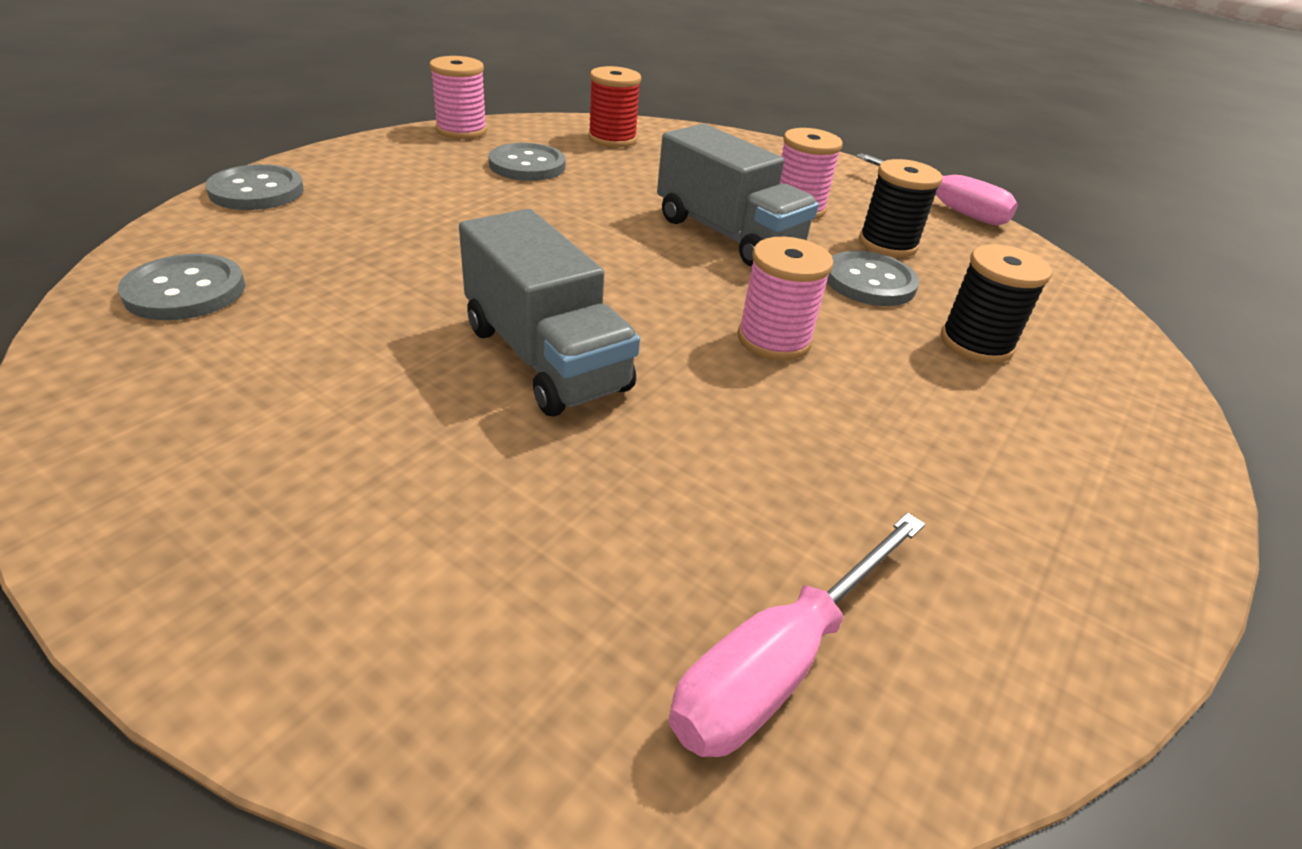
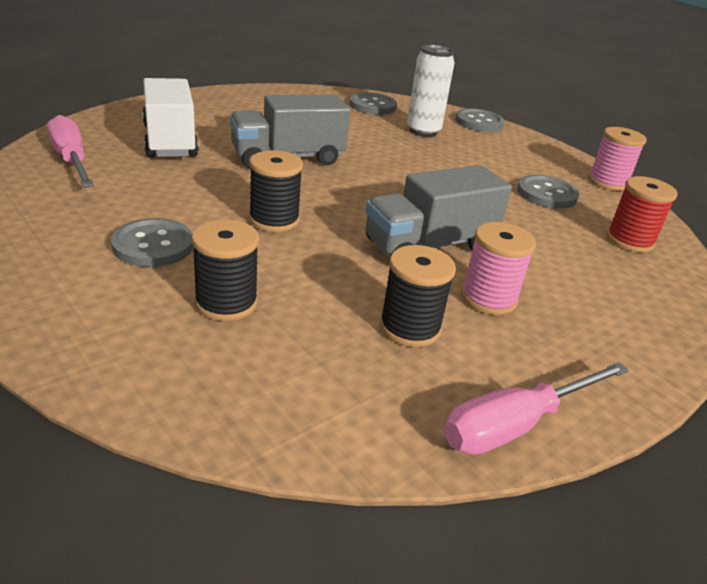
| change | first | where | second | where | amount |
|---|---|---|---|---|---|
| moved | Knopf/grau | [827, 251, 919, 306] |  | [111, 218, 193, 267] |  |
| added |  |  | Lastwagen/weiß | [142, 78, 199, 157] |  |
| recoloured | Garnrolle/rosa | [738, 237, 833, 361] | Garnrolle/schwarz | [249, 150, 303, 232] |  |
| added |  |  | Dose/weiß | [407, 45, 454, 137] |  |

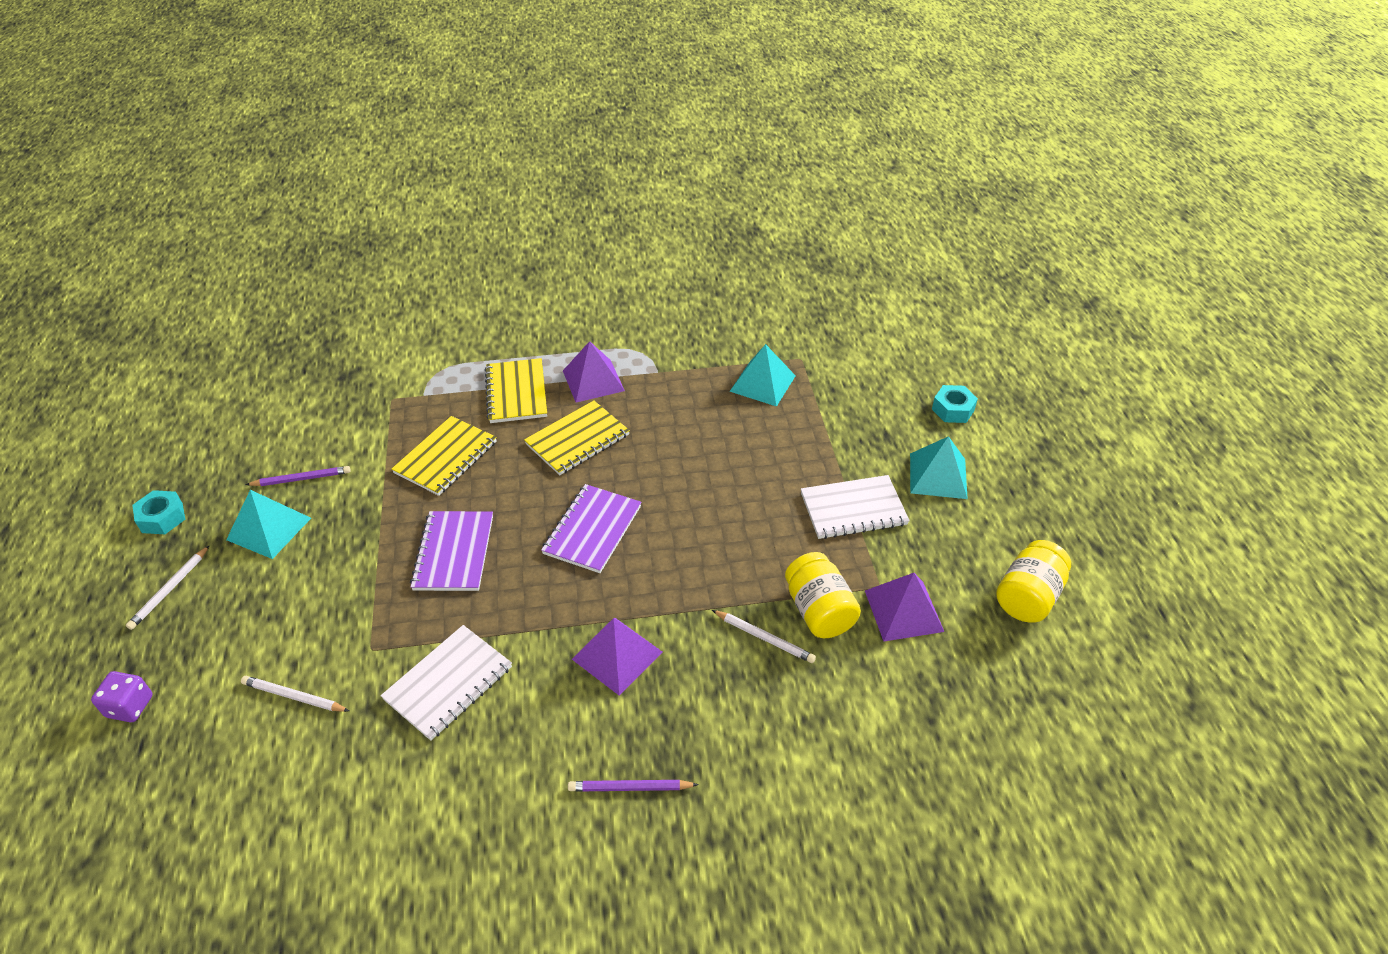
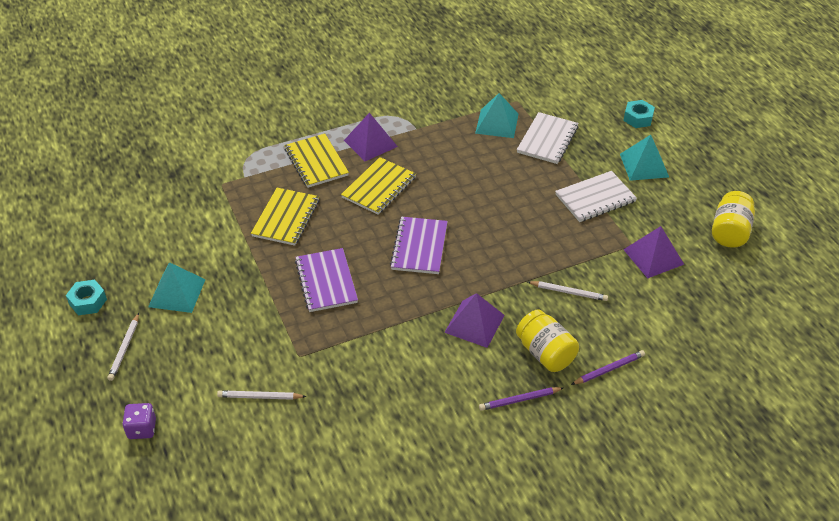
| change | first | where | second | where | amount |
|---|---|---|---|---|---|
| moved | Einmachglas/gelb | [785, 552, 861, 638] |  | [516, 309, 579, 372] |  |
| moved | Notizbuch/weiß | [381, 625, 512, 741] |  | [517, 112, 579, 164] |  |
| moved | Bleistift/lila | [245, 466, 351, 486] |  | [571, 350, 645, 385] |  |

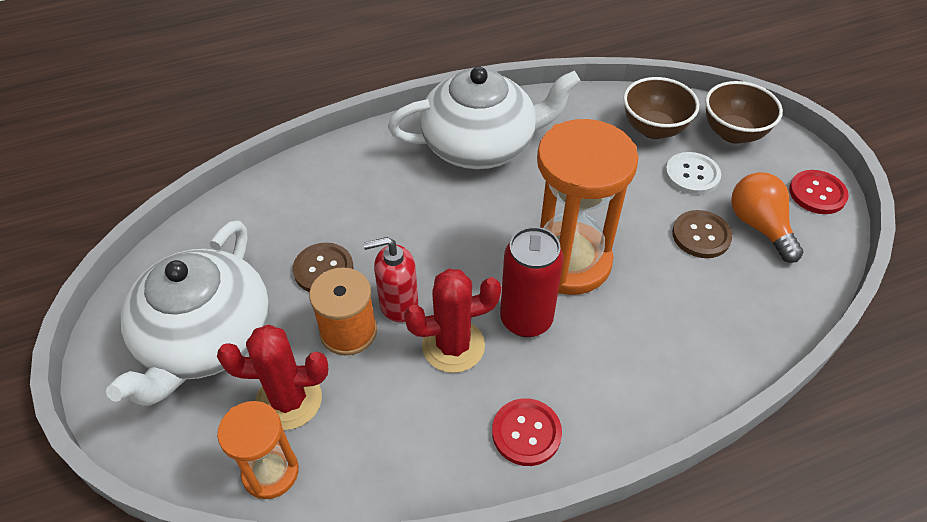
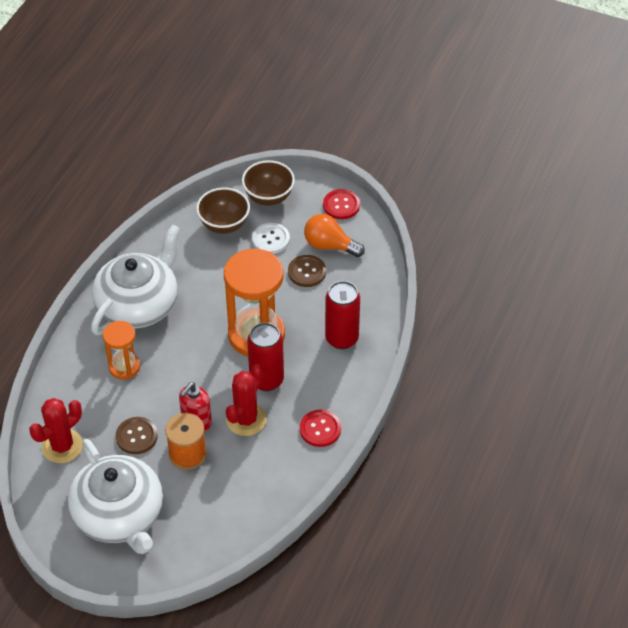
| change | first | where | second | where | amount |
|---|---|---|---|---|---|
| moved | Kaktus/rot | [217, 325, 328, 430] |  | [29, 398, 83, 463] |  |
| moved | Sanduhr/orange | [217, 401, 299, 499] |  | [103, 321, 140, 379] |  |
| added |  |  | Dose/rot | [325, 281, 360, 349] |  |

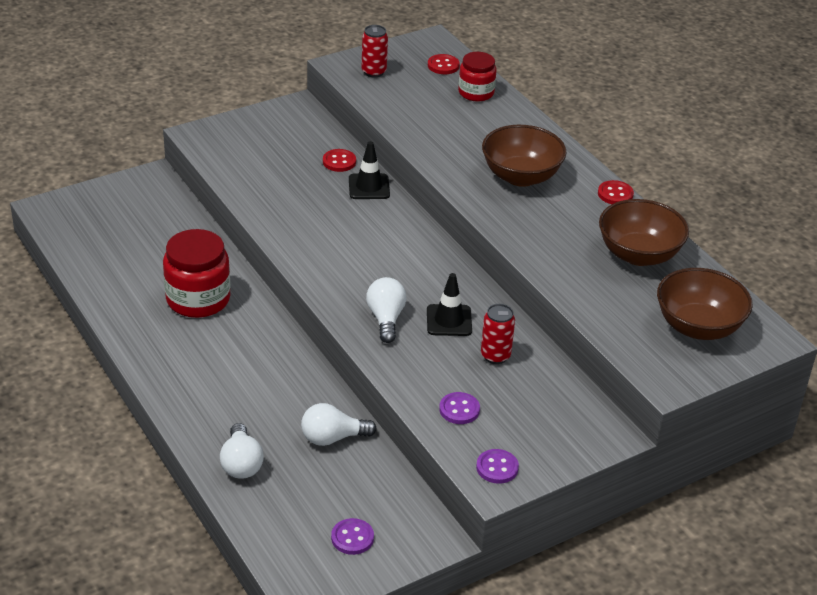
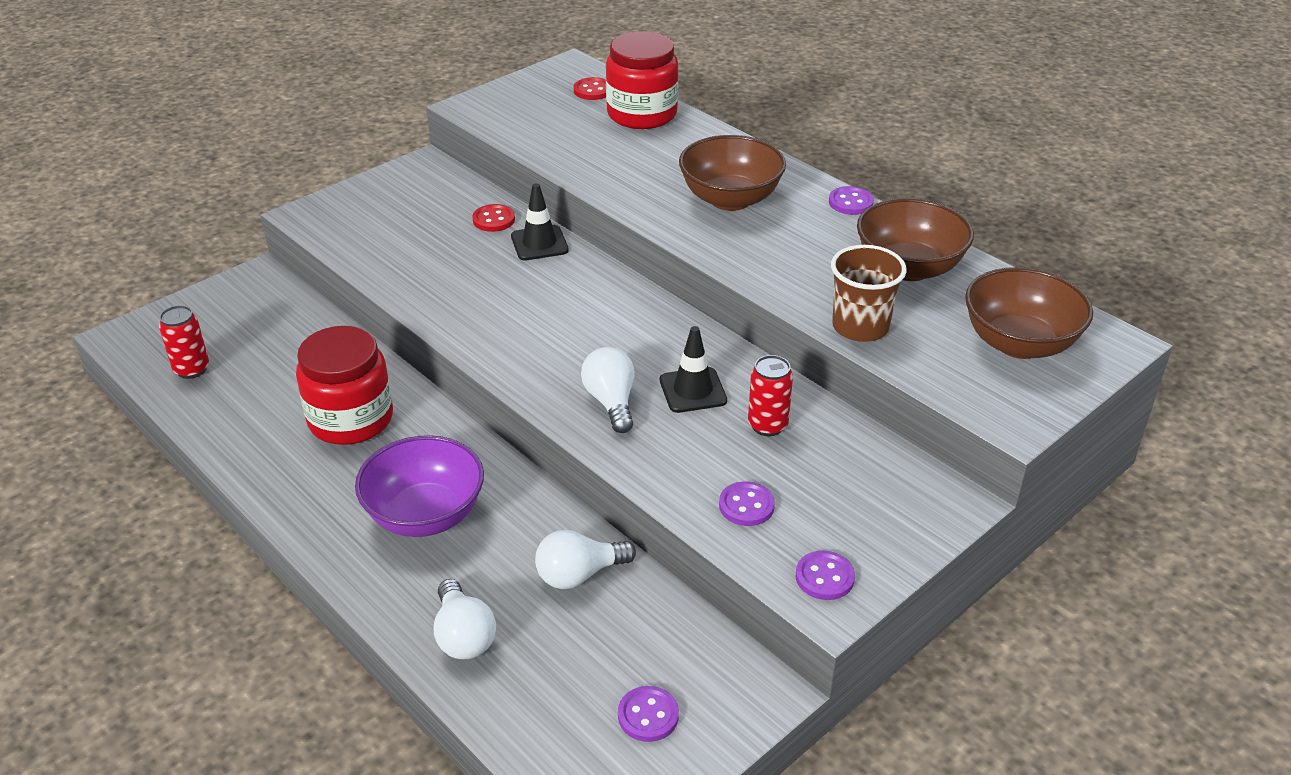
| change | first | where | second | where | amount |
|---|---|---|---|---|---|
| moved | Dose/rot | [362, 25, 388, 77] |  | [159, 305, 209, 379] |  |
| added |  |  | Schüssel/lila | [355, 435, 484, 537] |  |
| resized | Einmachglas/rot | [458, 52, 497, 101] |  | [606, 31, 679, 129] | x1.59 |
| recoloured | Knopf/rot | [598, 180, 634, 204] | Knopf/lila | [829, 186, 874, 215] |  |
| added |  |  | Becher/braun | [831, 245, 907, 342] |  |

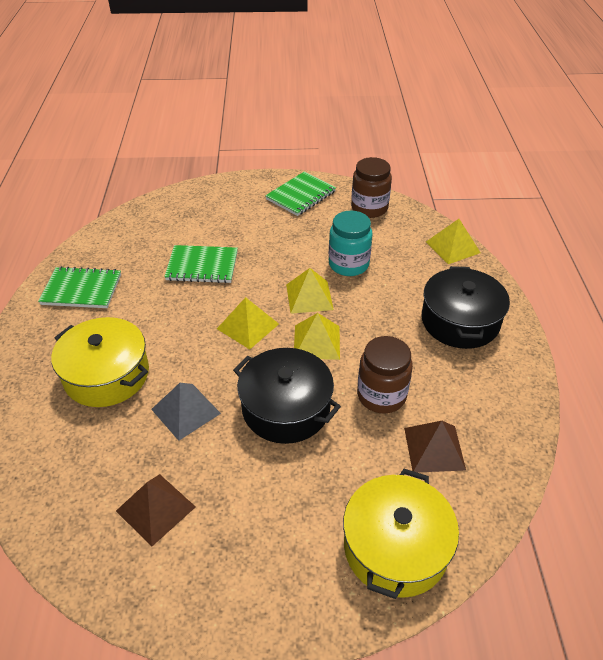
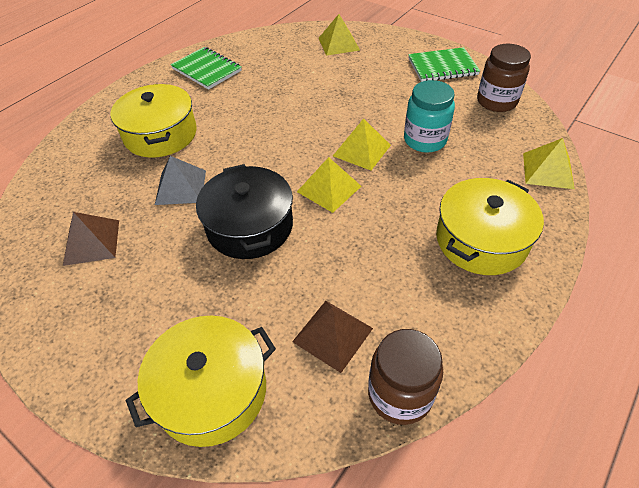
| change | first | where | second | where | amount |
|---|---|---|---|---|---|
| moved | Pyramide/gelb | [217, 297, 279, 349] |  | [318, 14, 360, 56] |  |
| moved | Einmachglas/braun | [357, 336, 413, 413] |  | [368, 329, 443, 425] |  |
| recoloured | Kochtopf/schwarz | [422, 266, 510, 349] | Kochtopf/gelb | [436, 178, 544, 275] |  |
| removed | Notizbuch/grün | [164, 245, 238, 283] |  |  |  |

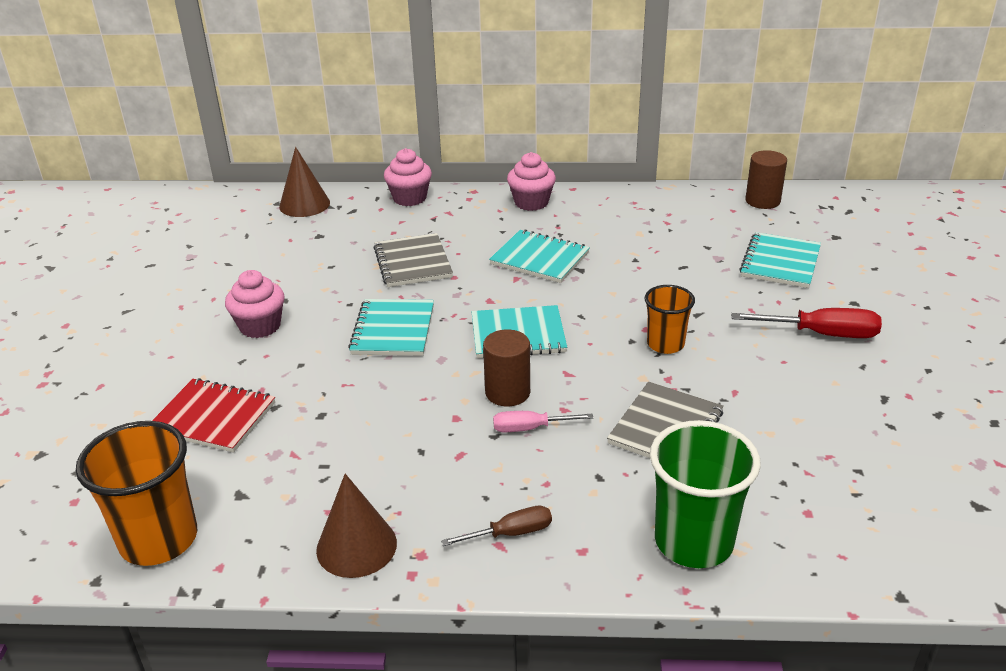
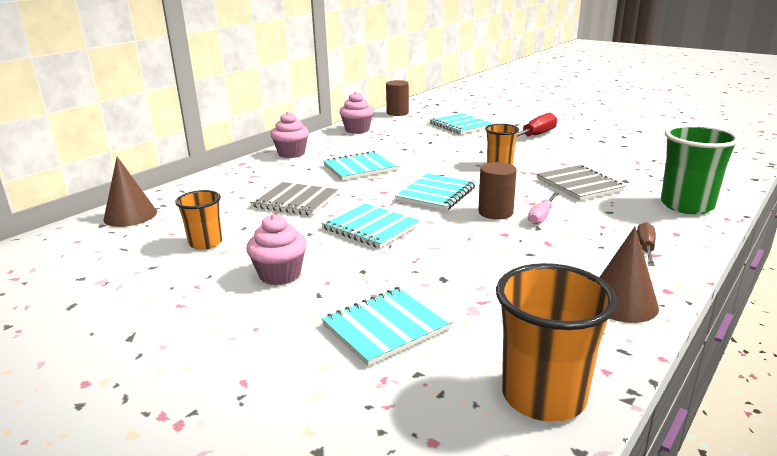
| change | first | where | second | where | amount |
|---|---|---|---|---|---|
| added |  |  | Becher/orange | [175, 190, 222, 250] |  |
| recoloured | Notizbuch/rot | [152, 378, 275, 453] | Notizbuch/türkis | [322, 286, 454, 366] |  |
| moved | Muffin/rosa | [384, 148, 432, 206] |  | [339, 92, 374, 134] |  |

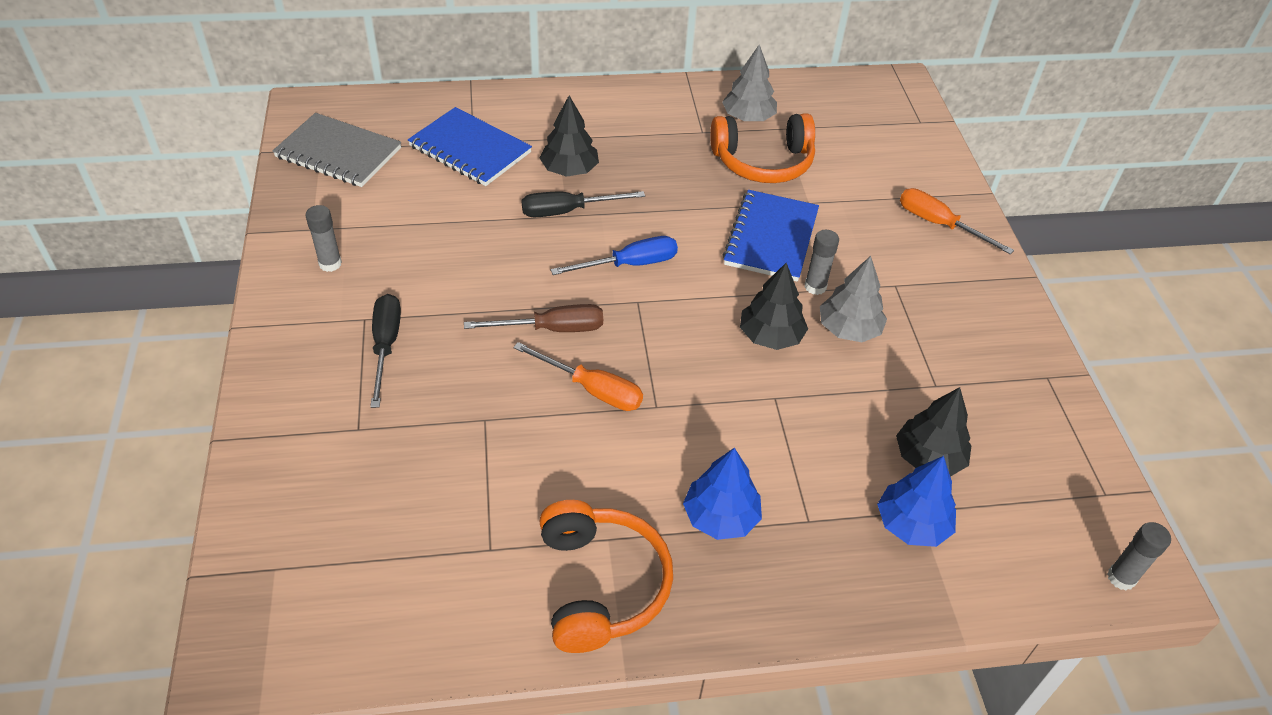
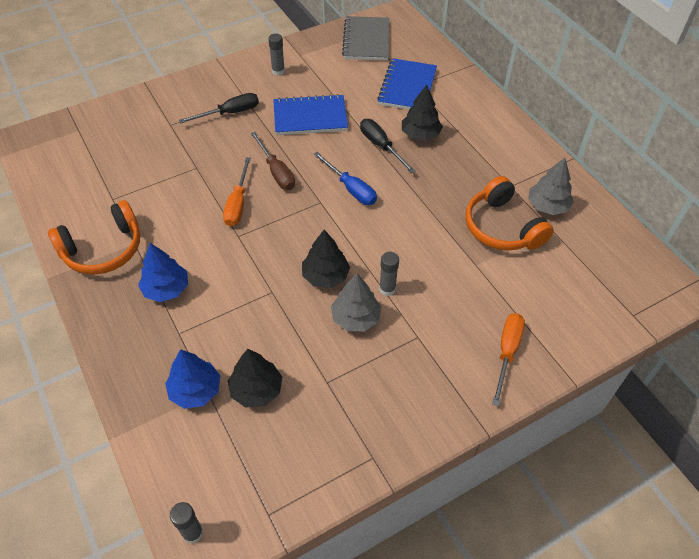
| change | first | where | second | where | amount |
|---|---|---|---|---|---|
| moved | Notizbuch/blau | [723, 190, 819, 282] |  | [273, 94, 348, 135] |  |

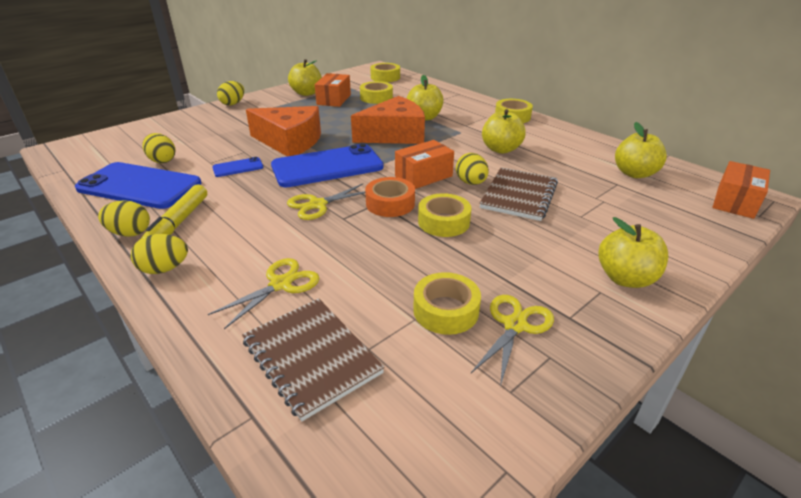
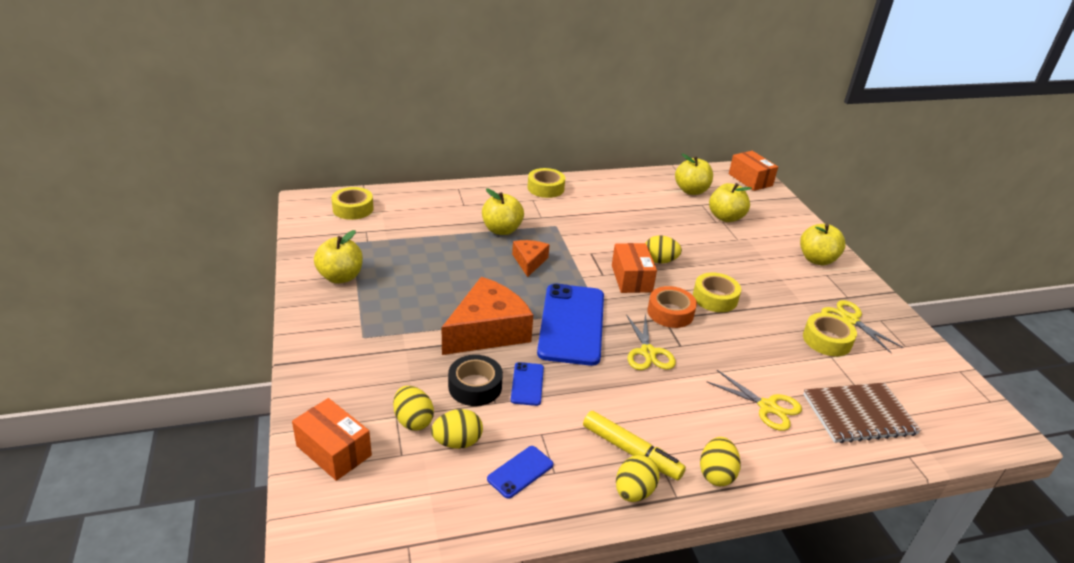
| change | first | where | second | where | amount |
|---|---|---|---|---|---|
| moved | Schachtel/orange | [315, 73, 351, 107] |  | [292, 398, 372, 481] |  |
| moved | Ei/gelb | [217, 81, 244, 105] |  | [393, 386, 434, 430] |  |
| added |  |  | Klebeband/schwarz | [448, 355, 503, 406] |  |
| resized | Handy/blau | [75, 162, 201, 209] |  | [487, 446, 553, 499] | x0.45 |
| resized | Käse/orange | [351, 96, 425, 144] |  | [512, 240, 550, 277] | x0.53 |
| turned | Schere/gelb | [208, 258, 319, 329] |  | [707, 370, 802, 431] | 150 degrees clockwise |
| moved | Apfel/gelb | [482, 109, 526, 154] |  | [709, 183, 752, 222] |  |
| removed | Klebeband/gelb | [360, 81, 393, 104] |  |  |  |
| removed | Notizbuch/braun | [479, 167, 558, 221] |  |  |  |

